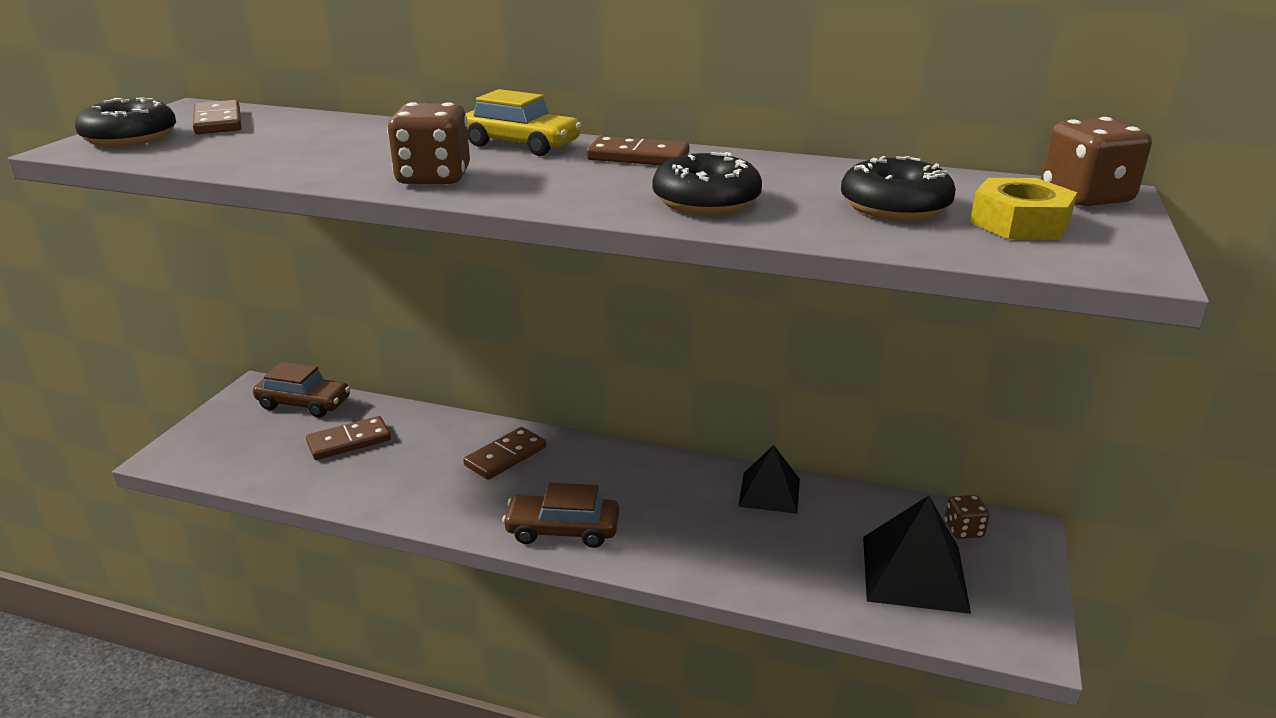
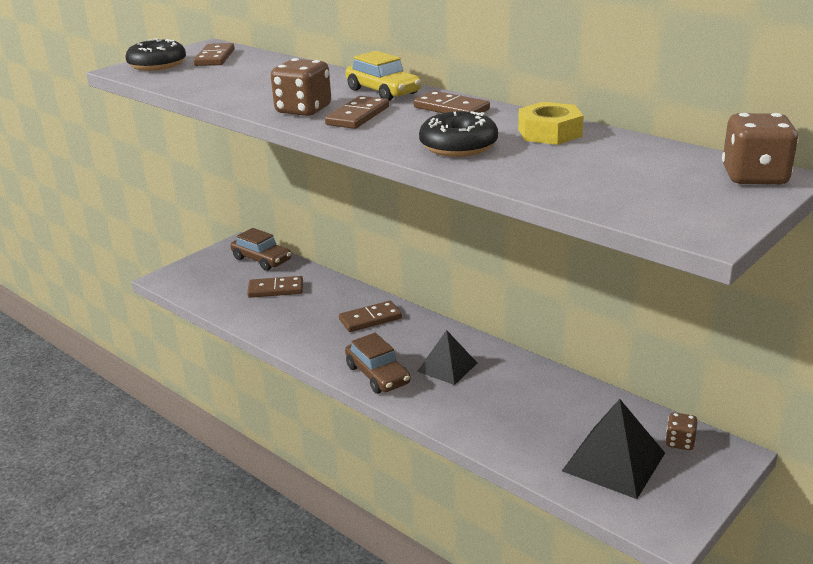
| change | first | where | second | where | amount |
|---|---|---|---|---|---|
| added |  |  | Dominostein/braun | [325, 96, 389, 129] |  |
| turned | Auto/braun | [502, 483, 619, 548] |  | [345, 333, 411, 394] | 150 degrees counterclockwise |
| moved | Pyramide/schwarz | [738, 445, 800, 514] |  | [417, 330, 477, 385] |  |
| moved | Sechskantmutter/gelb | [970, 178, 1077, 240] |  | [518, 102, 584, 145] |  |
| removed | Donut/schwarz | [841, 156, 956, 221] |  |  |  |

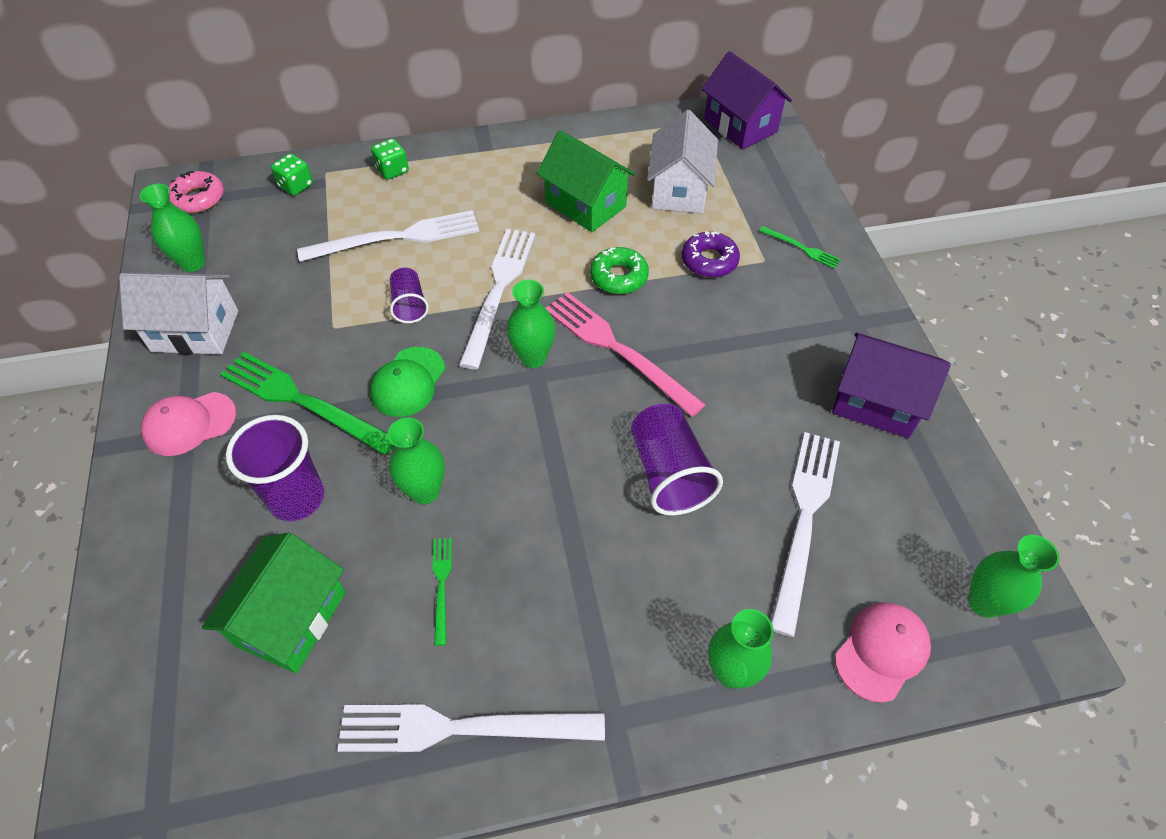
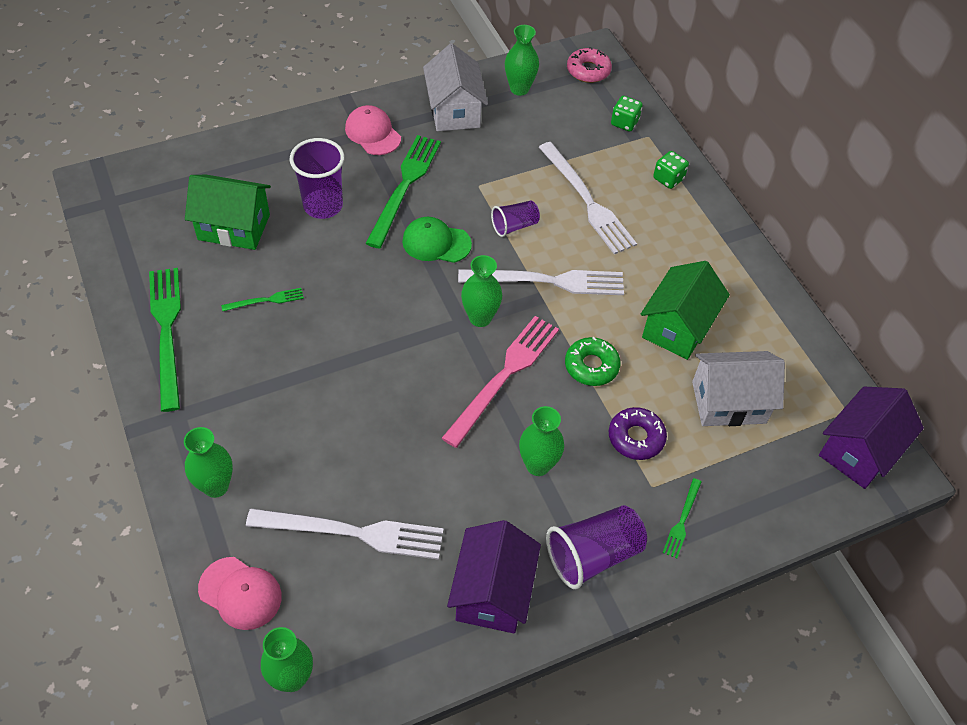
| change | first | where | second | where | amount |
|---|---|---|---|---|---|
| recoloured | Gabel/weiß | [337, 704, 605, 752] | Gabel/grün | [149, 268, 181, 412] |  |
| moved | Vase/grün | [388, 417, 445, 504] |  | [519, 406, 564, 476] |  |
| moved | Becher/lila | [631, 404, 723, 516] |  | [546, 505, 647, 589] |  |

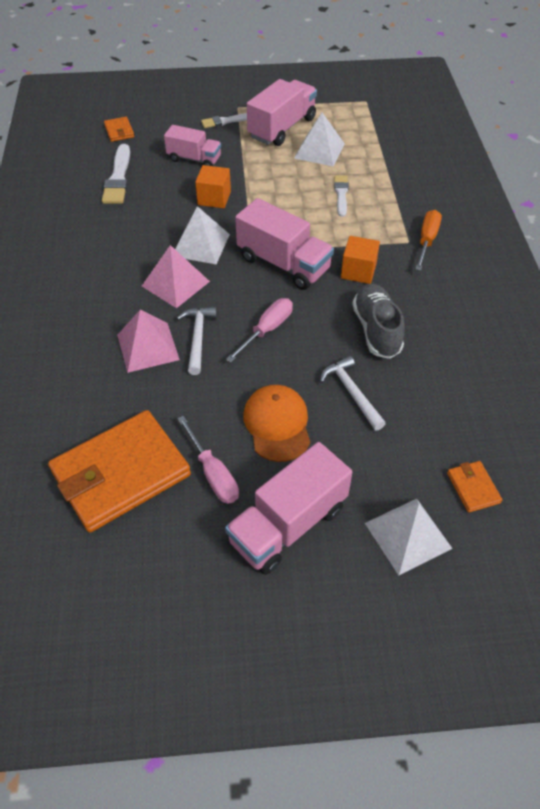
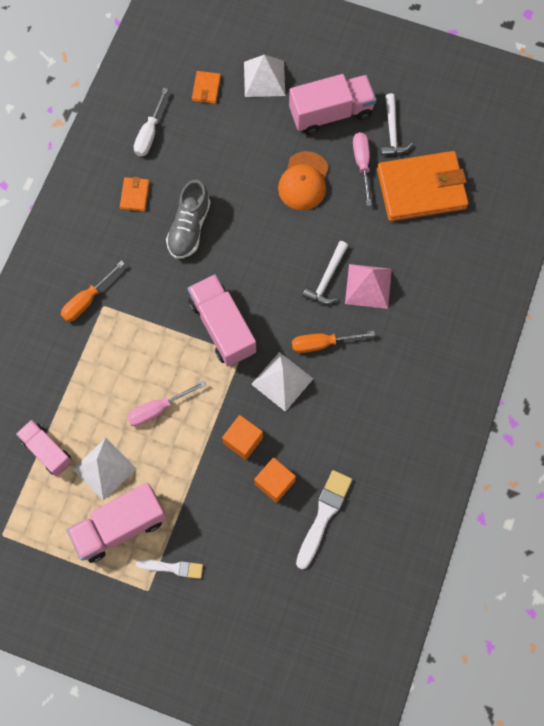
| change | first | where | second | where | amount |
|---|---|---|---|---|---|
| moved | Lastwagen/rosa | [164, 125, 221, 166] |  | [16, 420, 72, 476] |  |
| moved | Geldbörse/orange | [104, 117, 134, 142] |  | [120, 177, 150, 211] |  |
| moved | Schraubenzieher/rosa | [226, 298, 293, 363] |  | [127, 381, 206, 427] |  |
| added |  |  | Schraubenzieher/weiß | [134, 88, 168, 156] |  |
| moved | Kubus/orange | [341, 236, 380, 284] |  | [254, 457, 296, 503] |  |
| replaced | Pyramide/rosa | [142, 245, 210, 308] | Schraubenzieher/orange | [292, 331, 375, 353] |  |
| moved | Hammer/weiß | [320, 356, 386, 431] |  | [381, 93, 412, 156] |  |
| removed | Pinsel/weiß | [334, 175, 349, 217] |  |  |  |

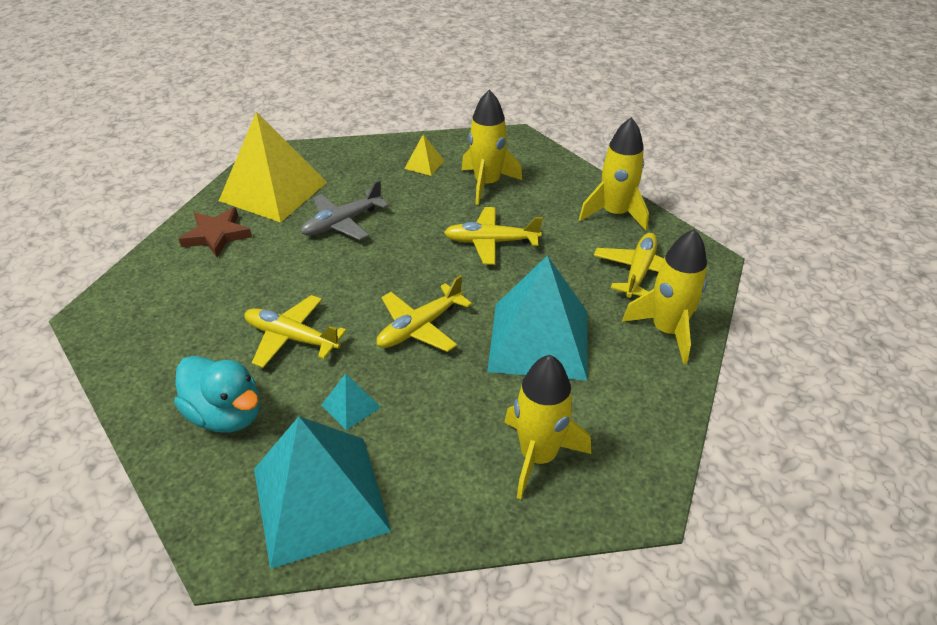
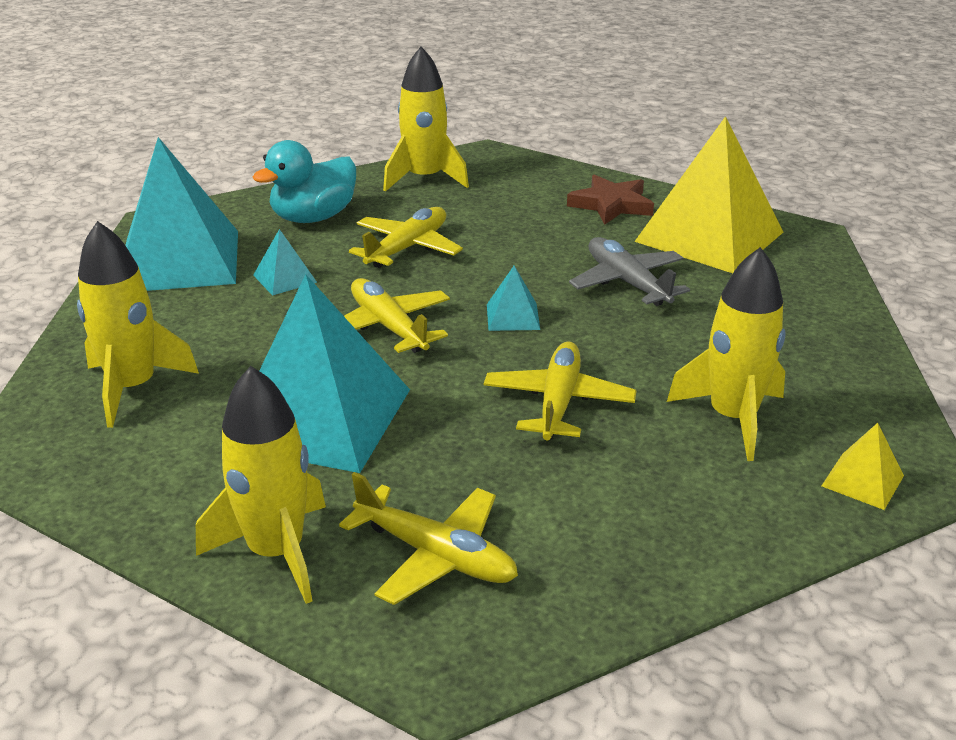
| change | first | where | second | where | amount |
|---|---|---|---|---|---|
| moved | Rakete/gelb | [579, 117, 649, 231] |  | [383, 46, 469, 192] |  |
| added |  |  | Pyramide/türkis | [487, 266, 540, 331] |  |
| moved | Pyramide/gelb | [404, 134, 445, 176] |  | [822, 423, 904, 510] |  |

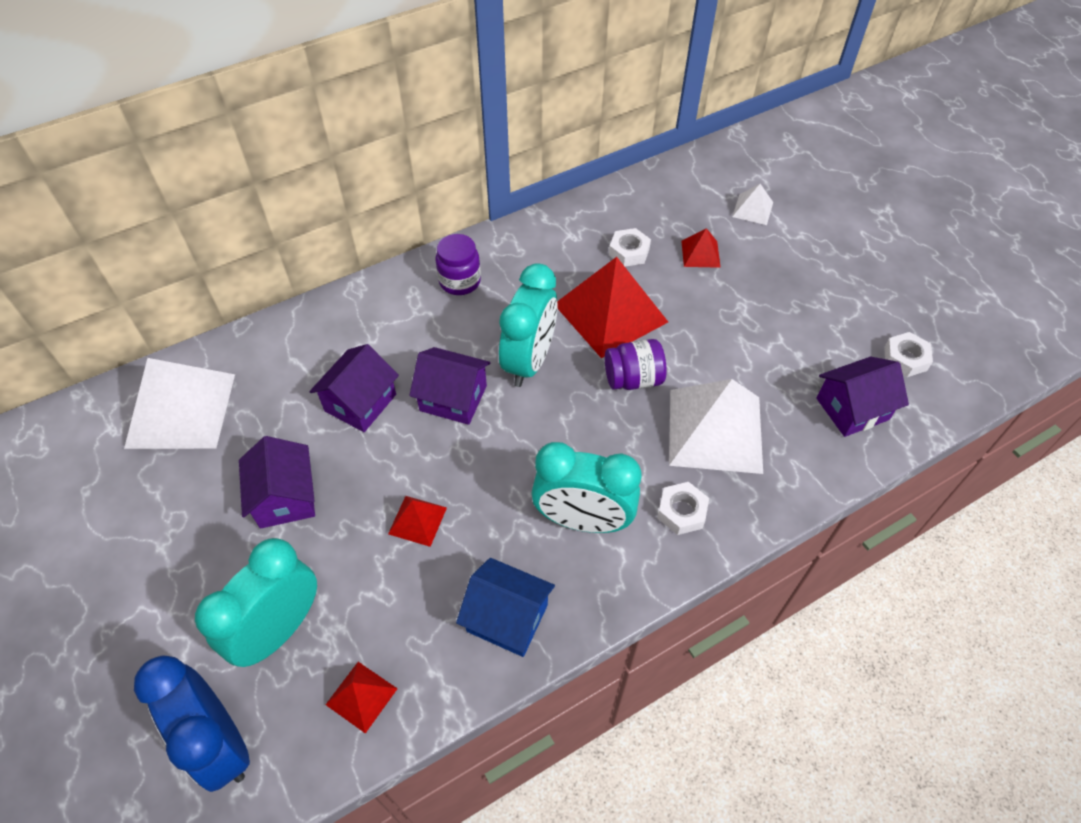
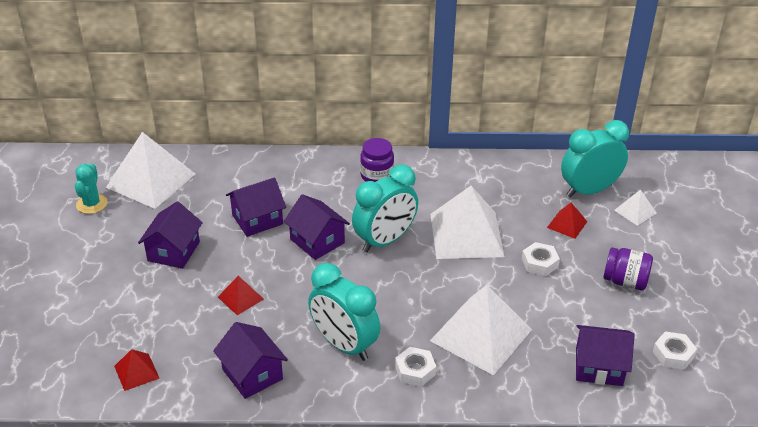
| change | first | where | second | where | amount |
|---|---|---|---|---|---|
| added |  |  | Kaktus/türkis | [75, 163, 108, 214] |  |
| recoloured | Haus/blau | [456, 558, 555, 657] | Haus/lila | [213, 322, 288, 399] |  |
| recoloured | Pyramide/rot | [557, 257, 668, 358] | Pyramide/weiß | [430, 186, 505, 259] |  |
| moved | Sechskantmutter/weiß | [609, 228, 651, 267] |  | [522, 242, 560, 276] |  |
| moved | Wecker/türkis | [195, 538, 317, 667] |  | [561, 120, 629, 198] |  |
| moved | Einmachglas/lila | [605, 339, 667, 390] |  | [603, 247, 653, 290] |  |
| removed | Wecker/blau | [134, 655, 250, 792] |  |  |  |

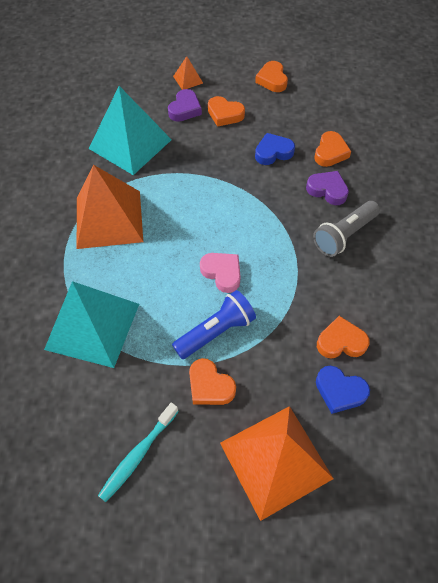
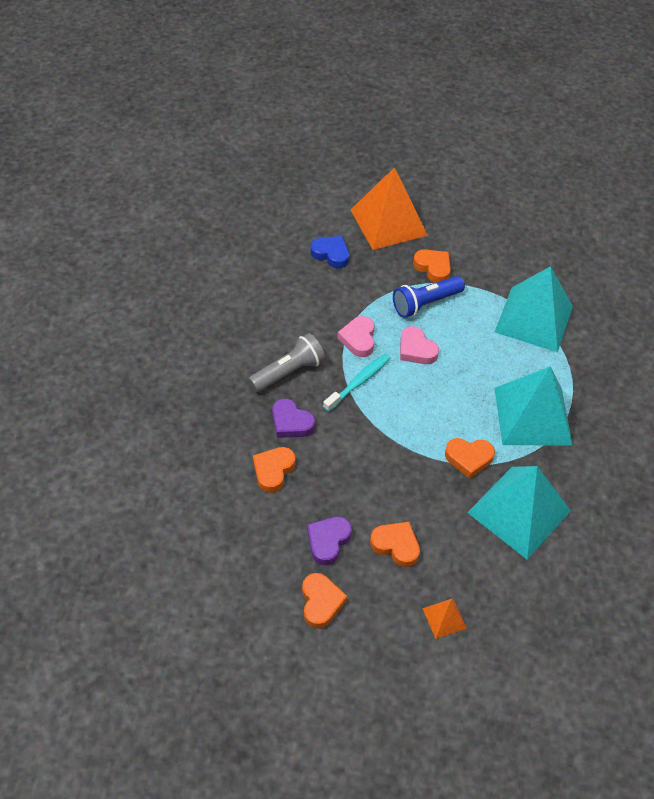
| change | first | where | second | where | amount |
|---|---|---|---|---|---|
| moved | Herz/lila | [168, 89, 202, 122] |  | [307, 516, 352, 565] |  |
| moved | Zahnbürste/türkis | [98, 403, 179, 502] |  | [323, 354, 391, 412] |  |
| added |  |  | Herz/rosa | [337, 316, 375, 357] |  |
| moved | Herz/orange | [317, 316, 370, 359] |  | [445, 438, 495, 479] |  |
| recoloured | Pyramide/orange | [77, 165, 143, 249] | Pyramide/türkis | [495, 366, 573, 445] |  |
| removed | Herz/blau | [255, 133, 295, 165] |  |  |  |

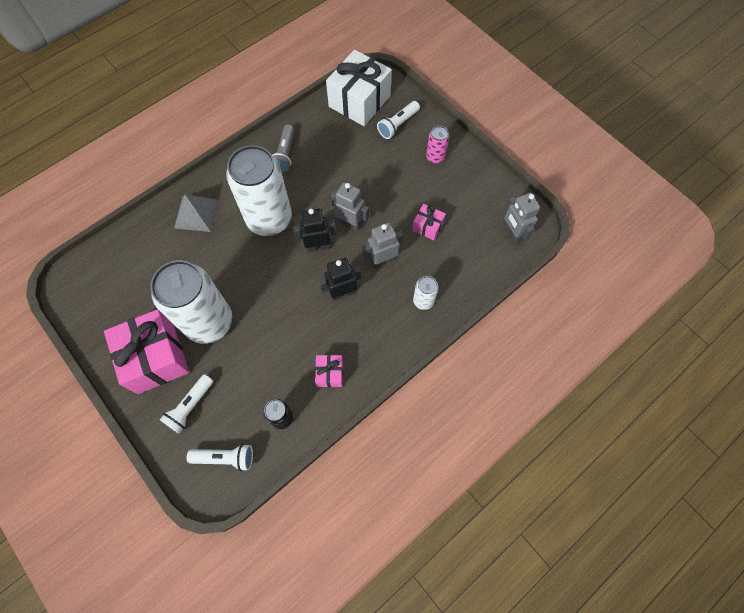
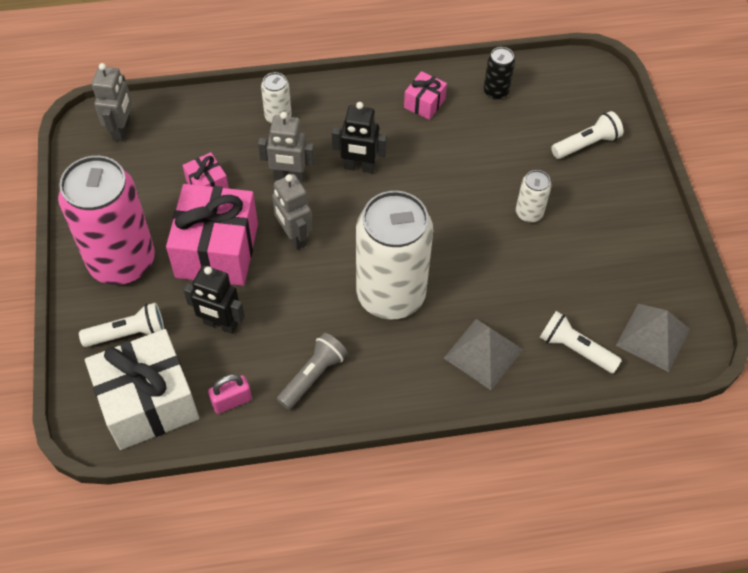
| change | first | where | second | where | amount |
|---|---|---|---|---|---|
| resized | Dose/rosa | [426, 126, 449, 164] |  | [58, 156, 155, 285] | x2.32 |
| moved | Geschenk/rosa | [104, 309, 190, 394] |  | [166, 184, 258, 286] |  |
| moved | Roboter/schwarz | [293, 209, 336, 252] |  | [183, 265, 245, 334] |  |
| added |  |  | Vorhängeschloss/rosa | [208, 374, 252, 414] |  |
| resized | Dose/weiß | [151, 260, 232, 344] |  | [516, 170, 551, 223] | x0.43 |
| moved | Taschenlampe/weiß | [187, 444, 253, 471] |  | [540, 311, 622, 373] |  |
| added |  |  | Pyramide/grau | [616, 304, 690, 372] |  |

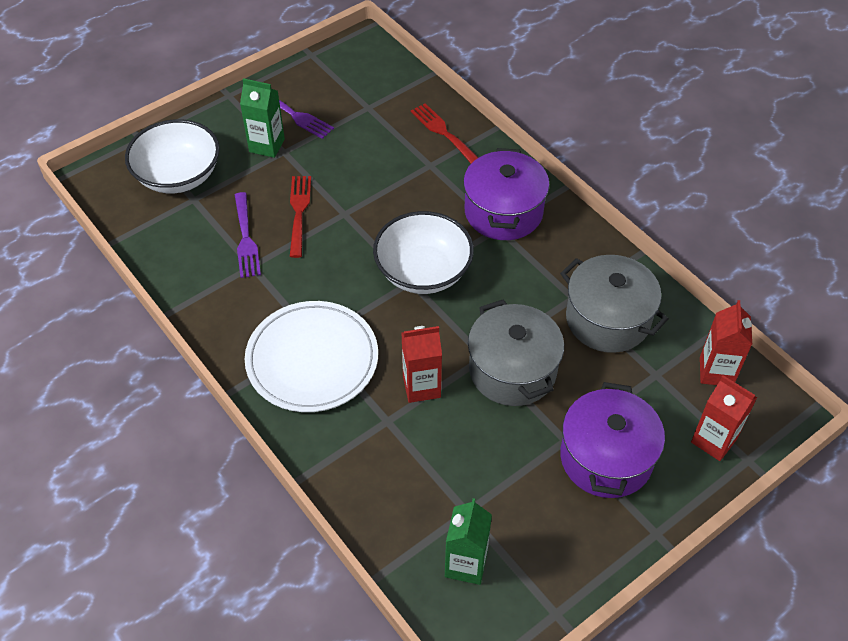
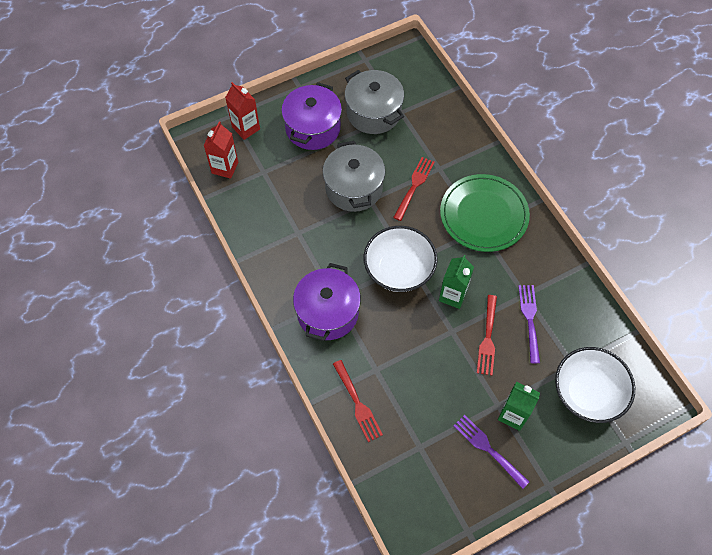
| change | first | where | second | where | amount |
|---|---|---|---|---|---|
| moved | Kochtopf/grau | [560, 255, 669, 353] |  | [345, 70, 404, 134] |  |
| replaced | Getränkekarton/rot | [401, 326, 442, 403] | Gabel/rot | [393, 157, 435, 221] |  |
| moved | Getränkekarton/grün | [445, 498, 492, 585] |  | [439, 255, 474, 309] |  |
| recoloured | Teller/weiß | [245, 301, 378, 412] | Teller/grün | [440, 174, 530, 252] |  |

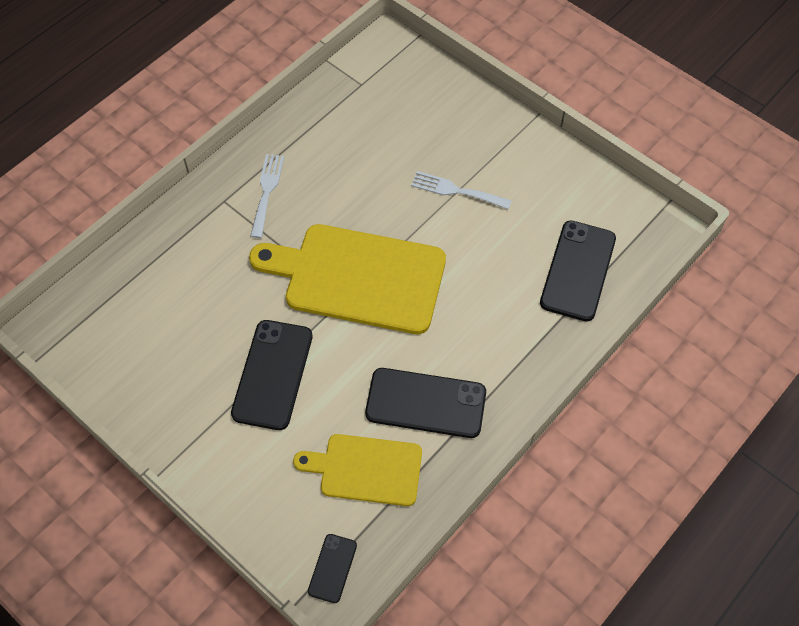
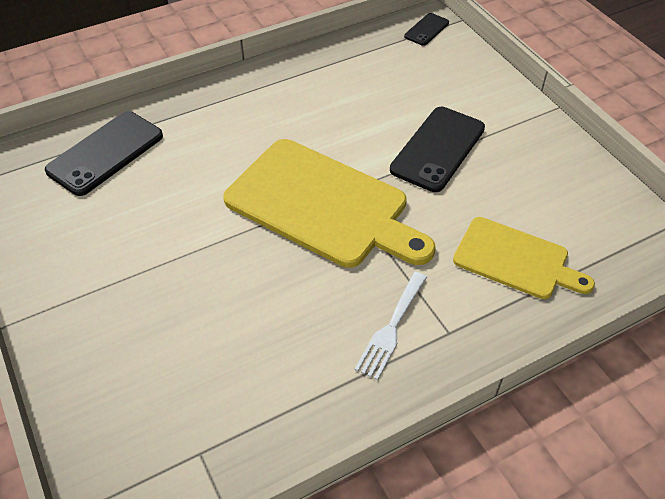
| change | first | where | second | where | amount |
|---|---|---|---|---|---|
| moved | Schneidebrett/gelb | [293, 434, 422, 506] |  | [453, 217, 595, 299] |  |
| removed | Handy/schwarz | [365, 368, 486, 438] |  |  |  |
| removed | Gabel/weiß | [411, 171, 512, 210] |  |  |  |

